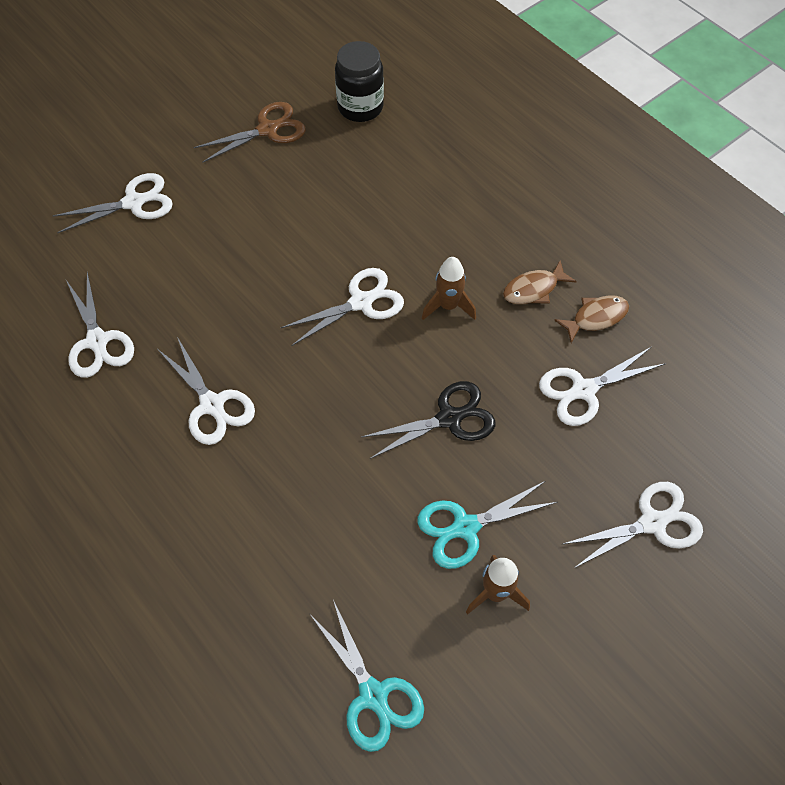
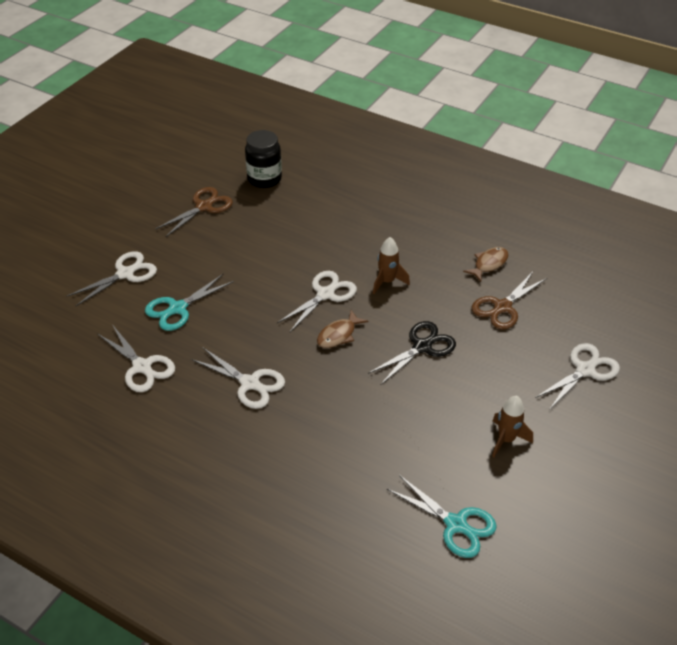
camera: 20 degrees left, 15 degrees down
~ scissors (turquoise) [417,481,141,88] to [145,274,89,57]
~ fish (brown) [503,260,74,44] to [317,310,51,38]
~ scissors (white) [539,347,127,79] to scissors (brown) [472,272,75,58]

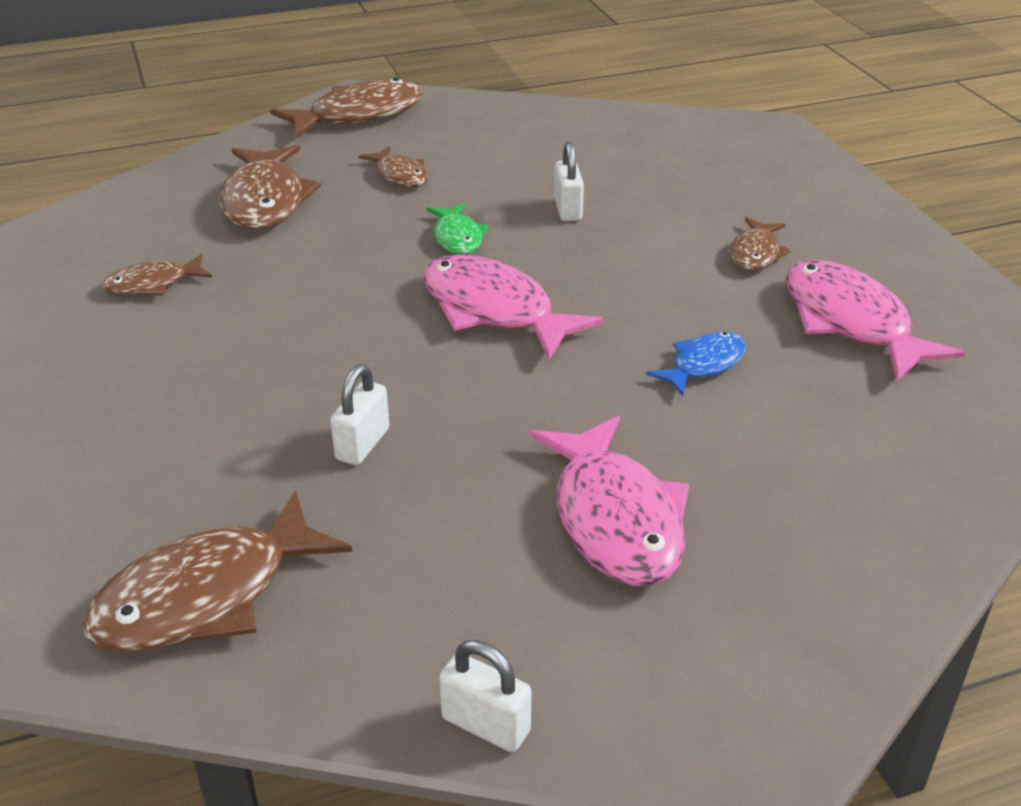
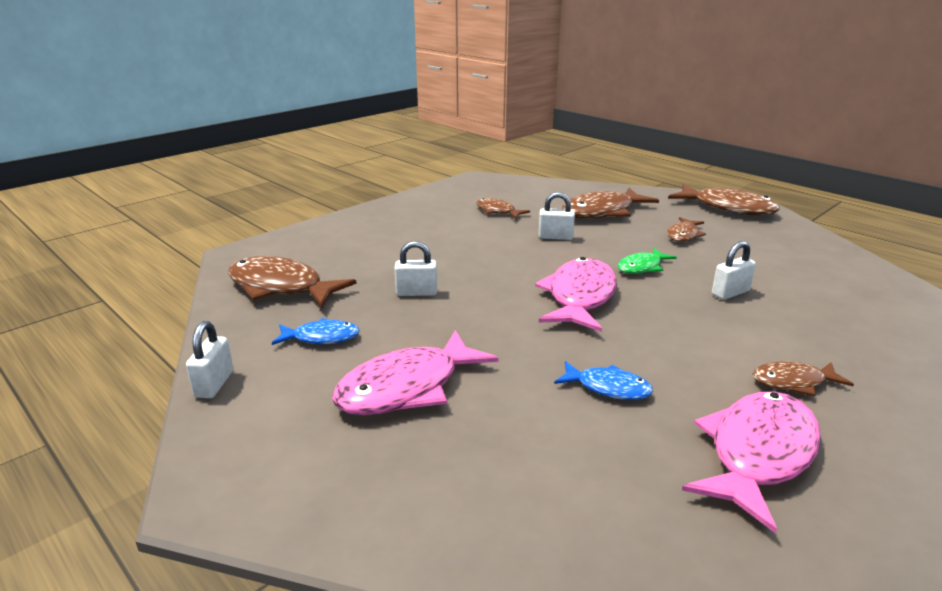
camera: 65 degrees right, 10 degrees down
+ fish (blue) [272,318,88,27]
+ padlock (white) [538,192,37,48]

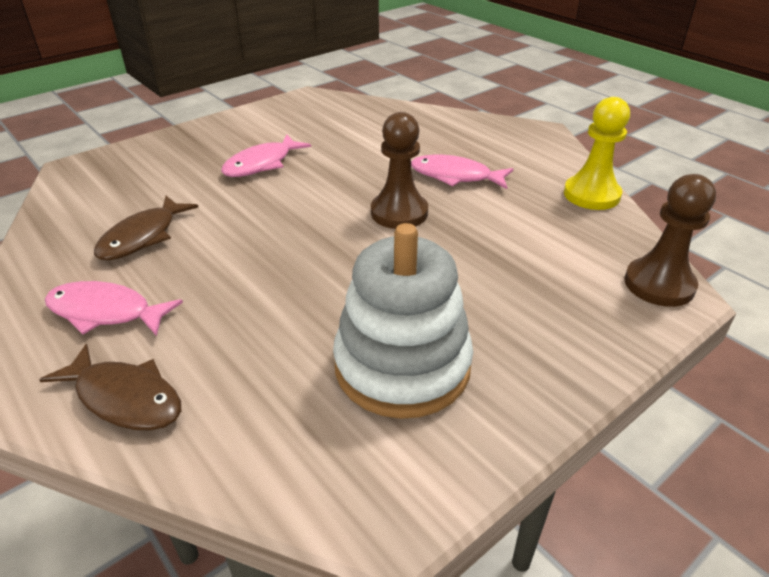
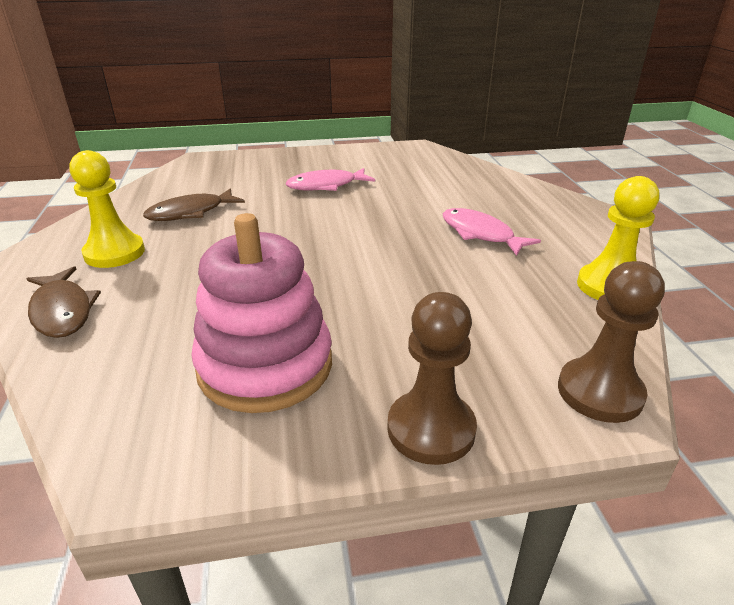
camera: 30 degrees right, 5 degrees down
~ fish (pink) [45,281,138,55] to pawn (yellow) [69,150,76,118]
~ stacking toy (white) [333,223,140,196] to stacking toy (pink) [191,213,141,200]
~ pawn (brown) [371,112,57,117] to [387,292,90,173]

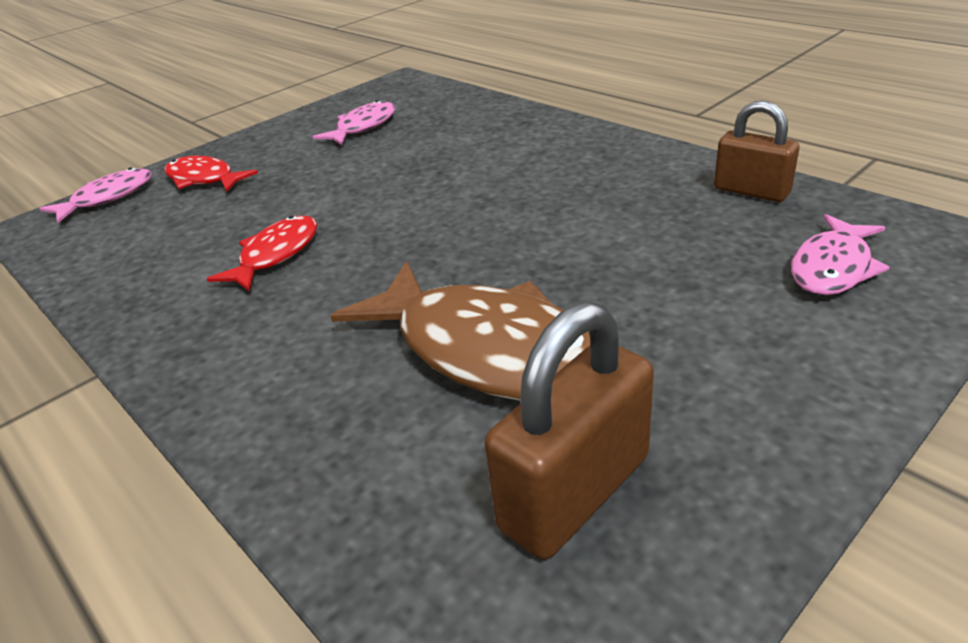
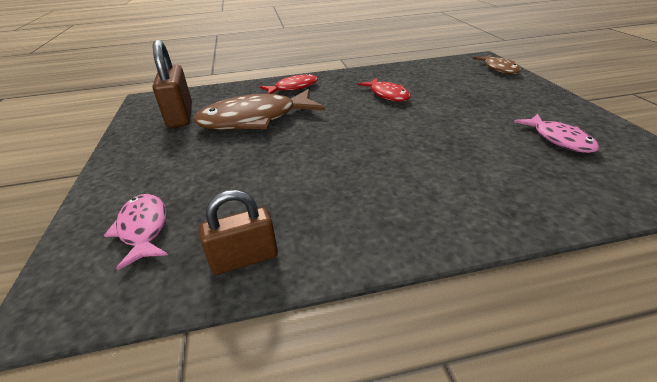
camera: 120 degrees right, 0 degrees up
~ fish (red) [164,156,94,36] to [260,74,58,20]
~ fish (pink) [40,167,112,56] to fish (brown) [473,54,48,20]

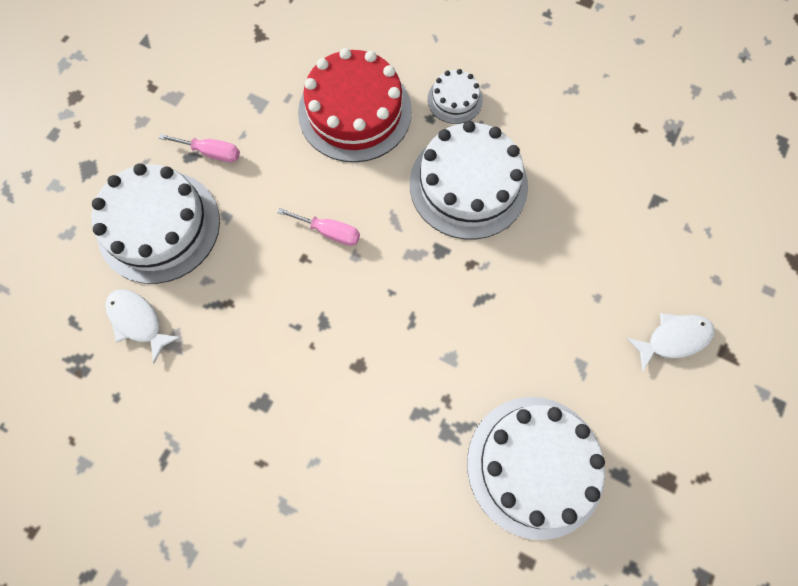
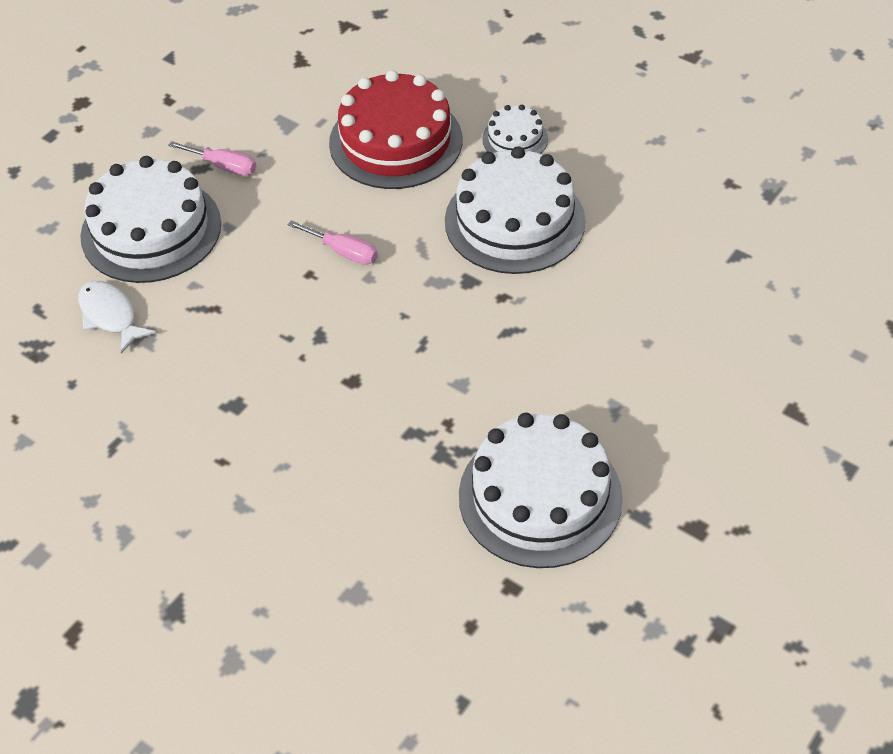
camera: 10 degrees right, 20 degrees down
- fish (white) [626,313,89,58]

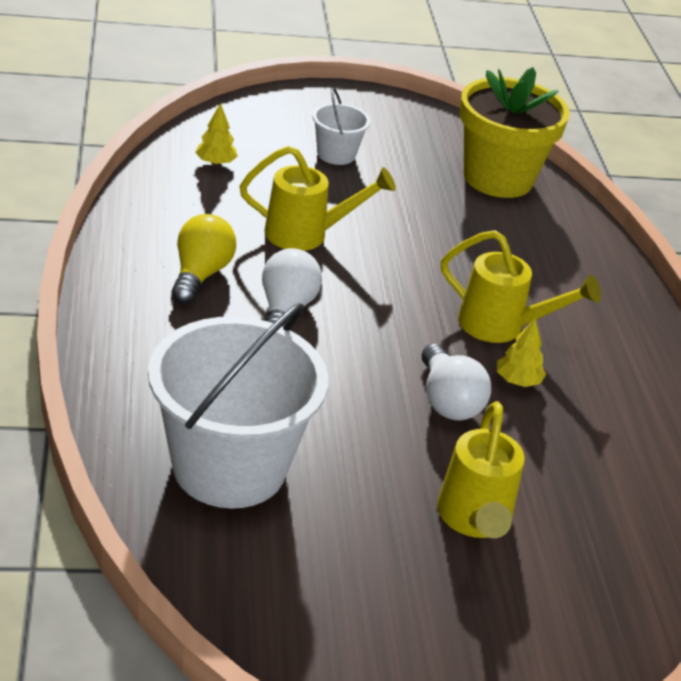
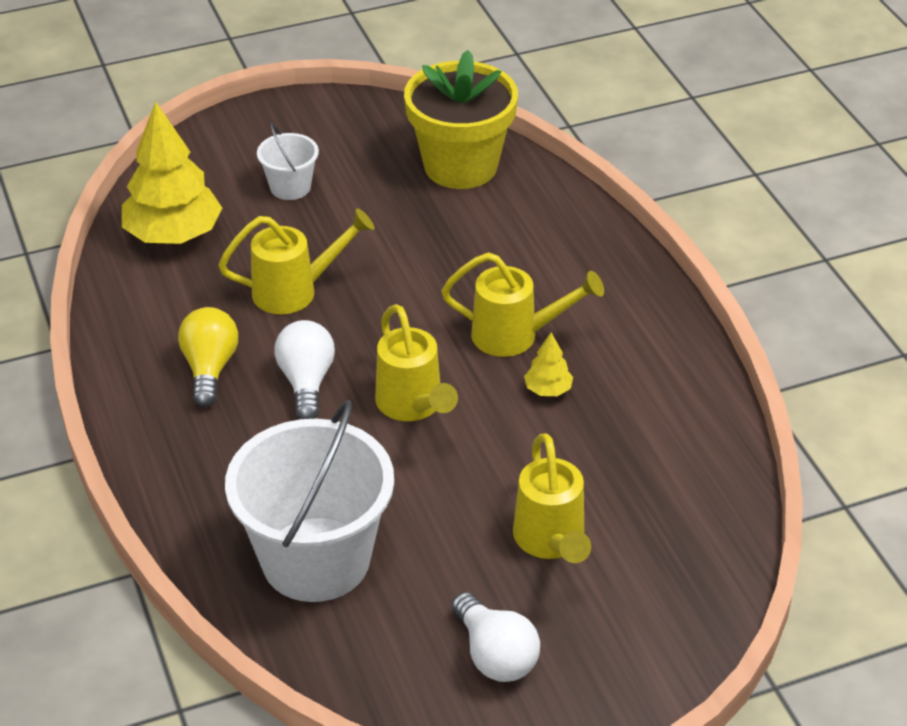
camera: 10 degrees left, 5 degrees up
~ tree (yellow) [195,103,43,63] = [122,102,100,142] x2.25
+ watering can (yellow) [375,304,83,117]
~ light bulb (white) [422,344,69,76] to [452,592,88,90]

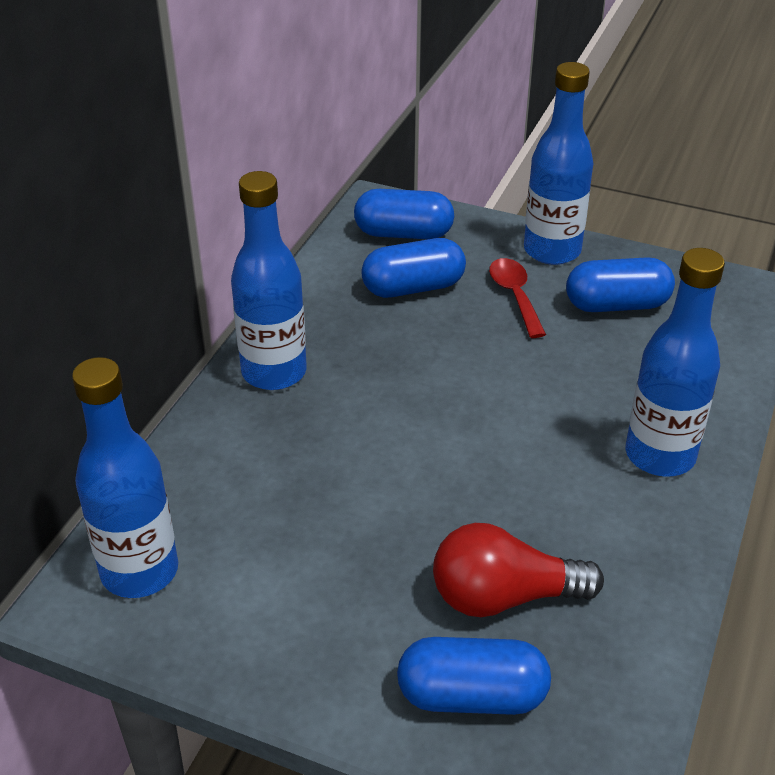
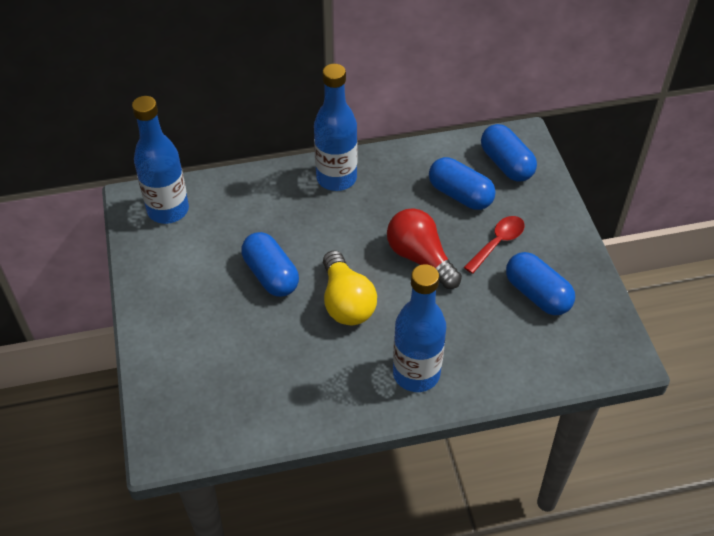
camera: 55 degrees right, 10 degrees up
~ capsule (blue) [397,637,154,78] to [241,232,58,65]
+ light bulb (yellow) [323,250,54,75]
~ light bulb (red) [433,523,171,94] to [387,208,75,81]
- bottle (blue) [524,62,69,203]

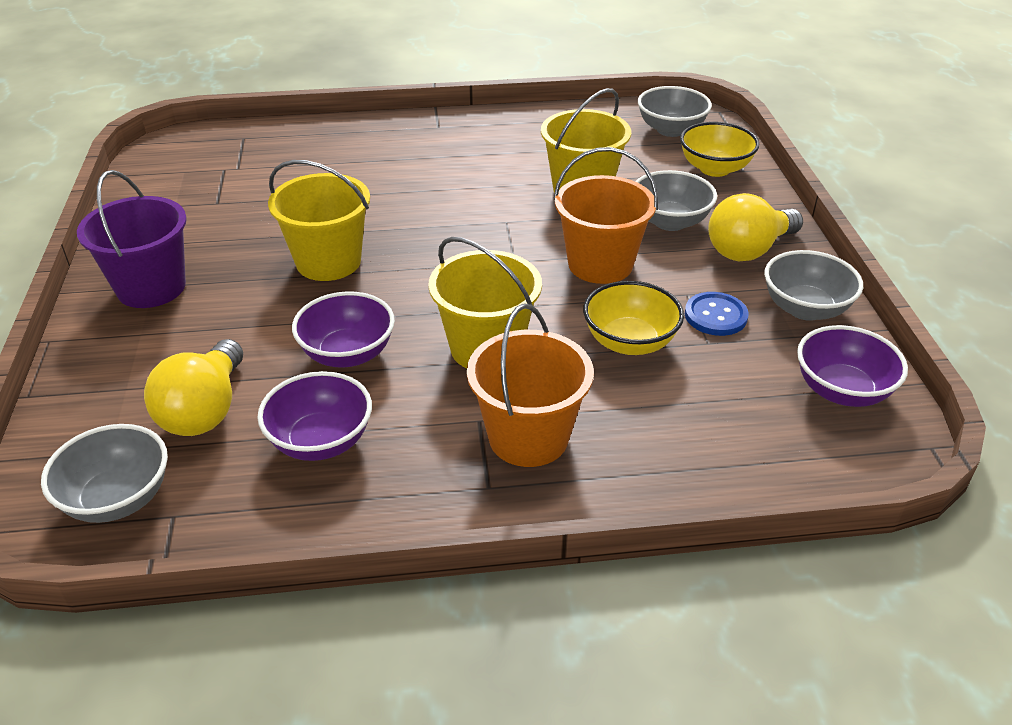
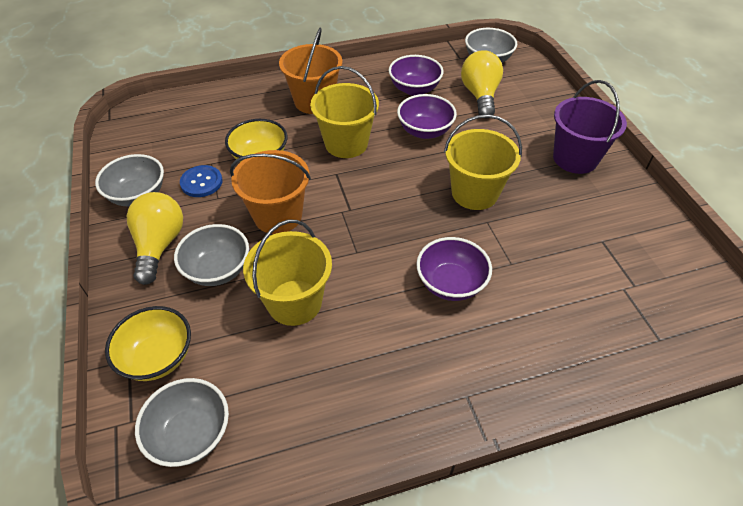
camera: 170 degrees right, 10 degrees up
~ light bulb (yellow) [708,193,95,68] = [126,192,57,93] 45 degrees counterclockwise
~ bowl (purple) [797,325,111,82] to [416,237,76,64]

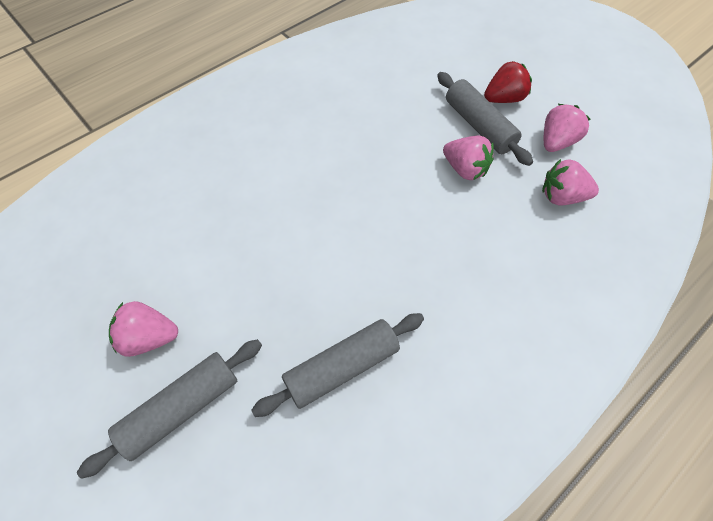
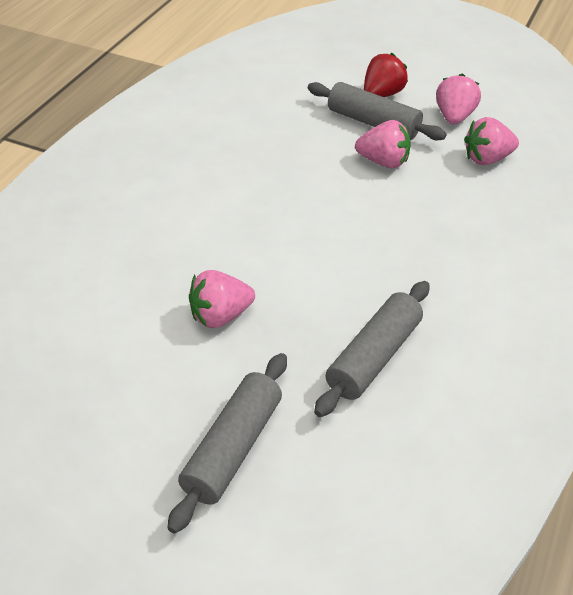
camera: 25 degrees left, 15 degrees down
~ strawberry (pink) [109,301,69,56] to [189,270,66,58]

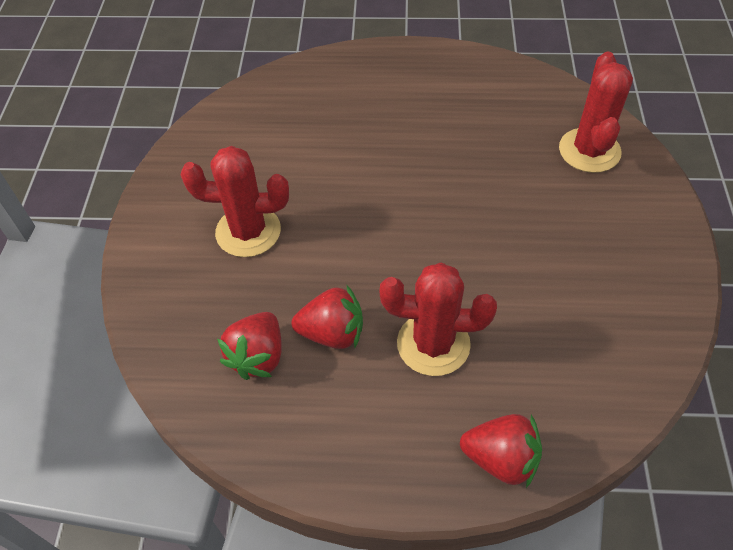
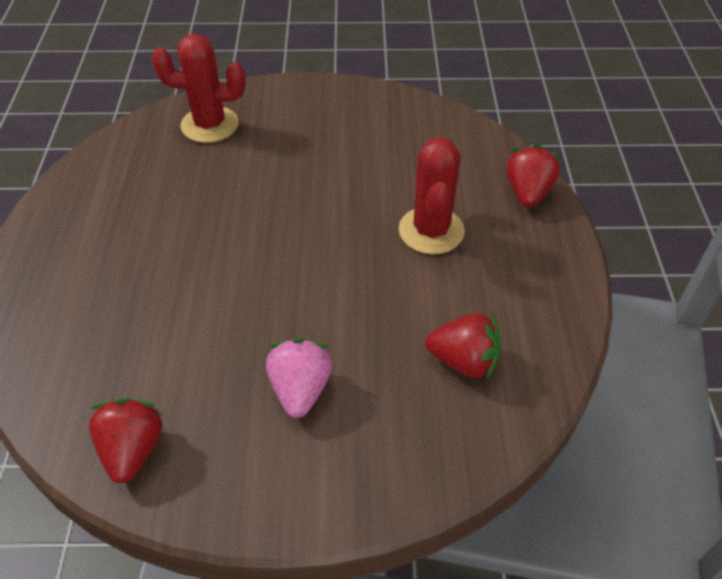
camera: 95 degrees left, 5 degrees down
~ strawberry (red) [292,284,71,65] to [89,398,75,85]
~ cactus (red) [181,146,108,111] to strawberry (pink) [266,338,66,80]

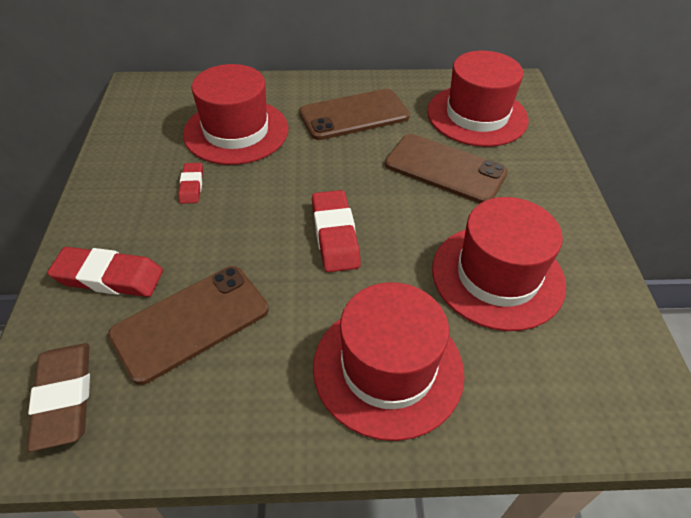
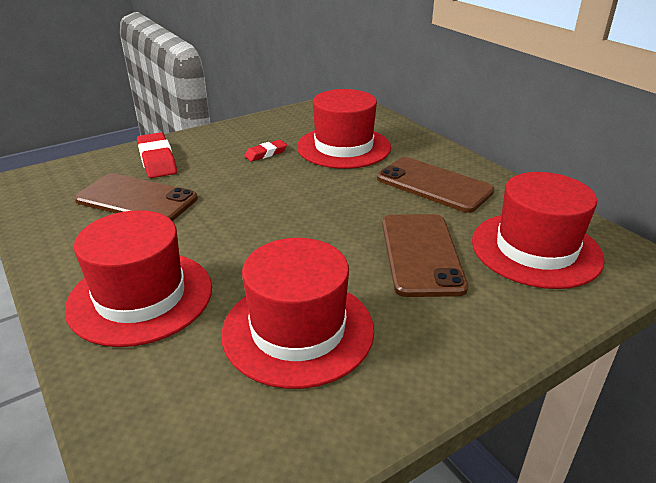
camera: 60 degrees right, 15 degrees down
- eraser (brown) [27,343,63,109]
- eraser (red) [312,190,49,82]

